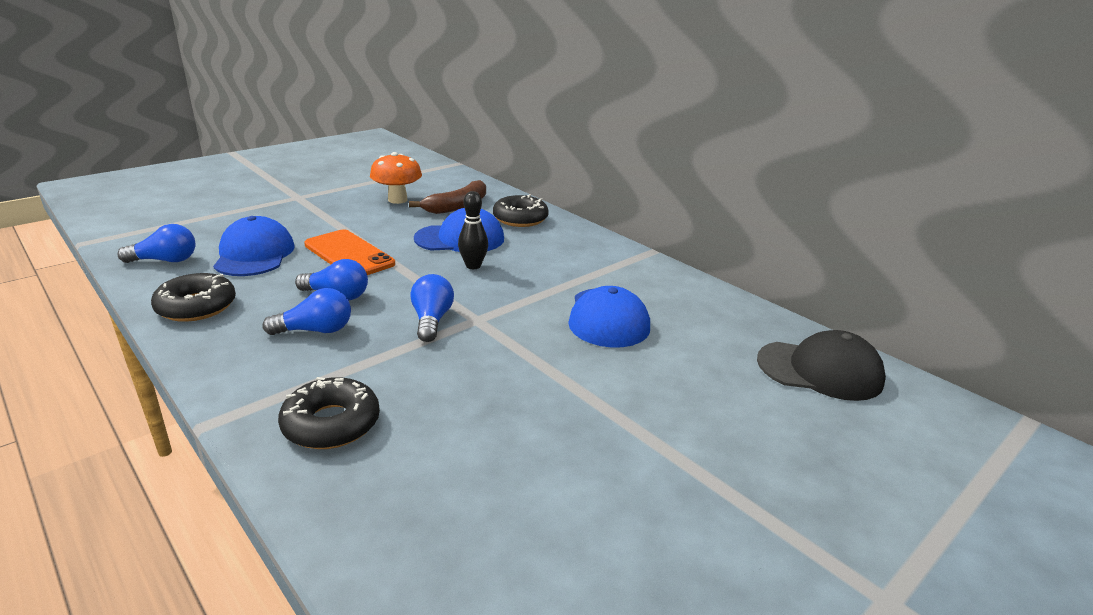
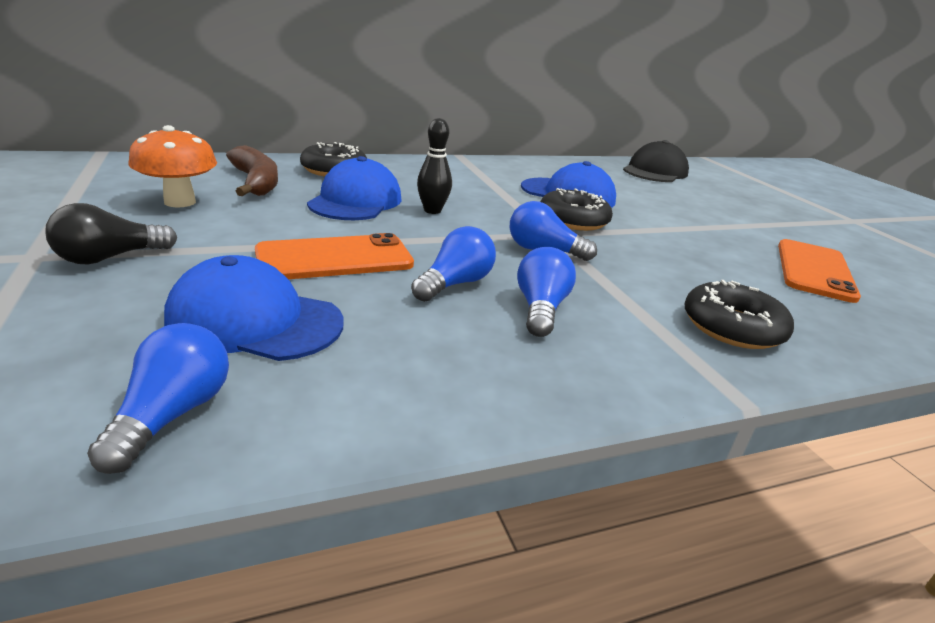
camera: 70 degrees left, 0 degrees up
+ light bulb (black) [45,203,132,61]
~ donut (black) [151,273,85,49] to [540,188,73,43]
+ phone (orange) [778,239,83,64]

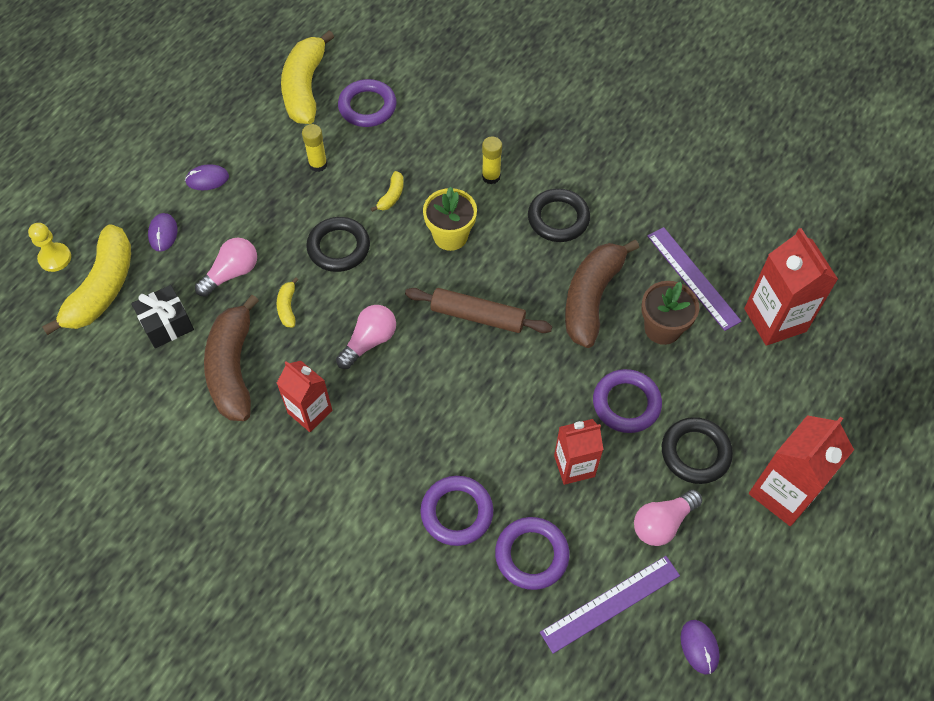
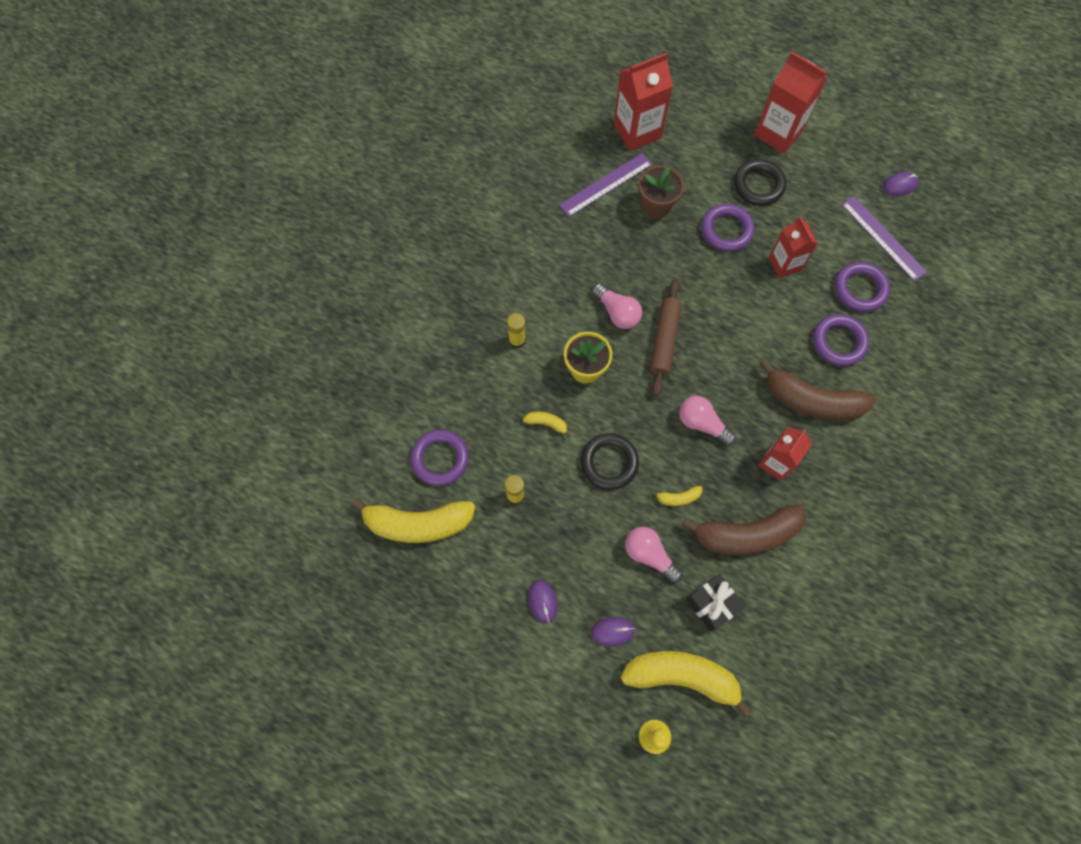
camera: 95 degrees left, 10 degrees up
~ light bulb (pink) [634,490,68,56] to [592,283,50,46]
~ banana (brown) [565,240,74,108] to [759,359,117,61]
- ring (black) [528,189,62,53]

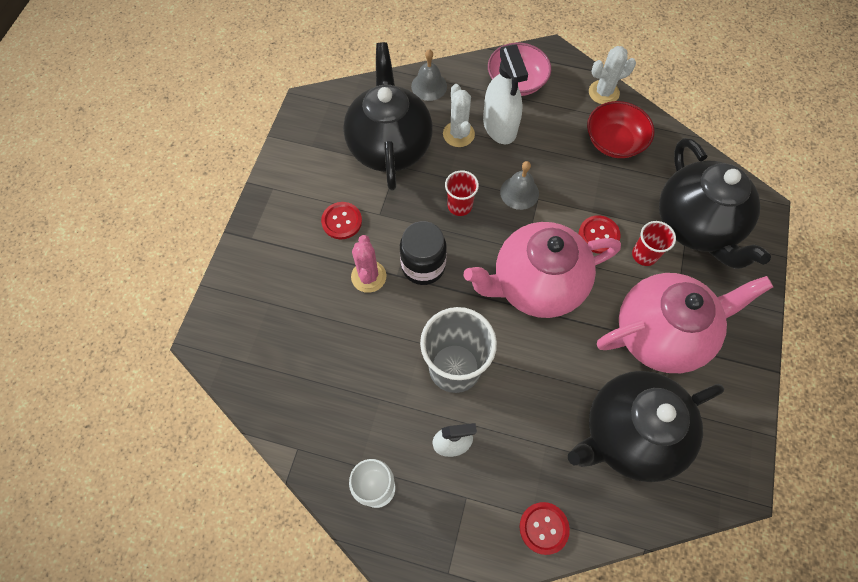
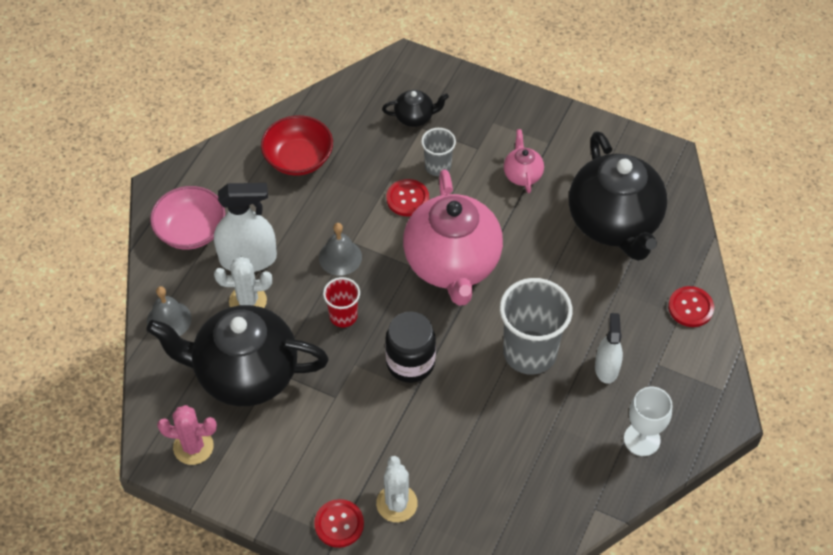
camera: 80 degrees left, 10 degrees down
~ cactus (pink) [351,235,35,58] to [157,405,60,60]
~ button (red) [321,202,41,37] to [314,499,50,49]
~ cactus (white) [589,46,47,58] to [376,456,42,66]
~ teapot (black) [659,138,112,131] = [382,90,67,37] x0.43
~ cup (red) [632,221,44,45] to cup (grey) [421,128,35,48]
~ teapot (pink) [597,273,176,100] = [504,129,40,64] x0.43

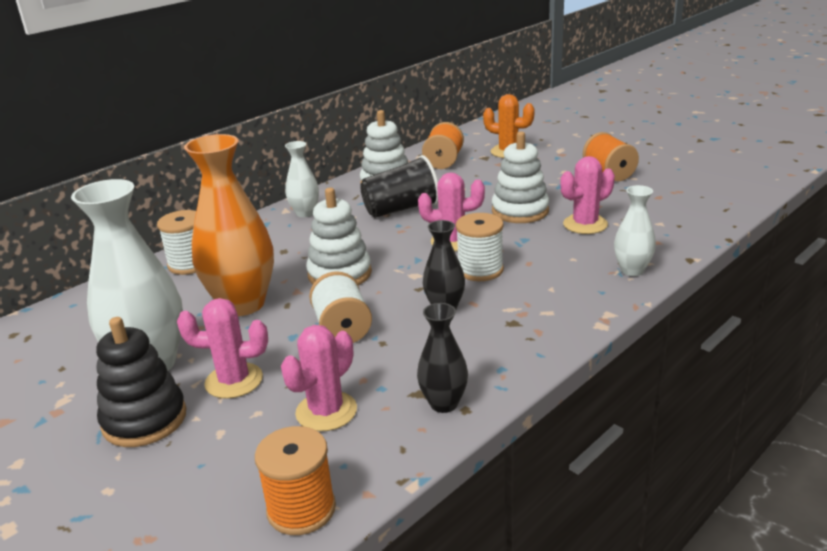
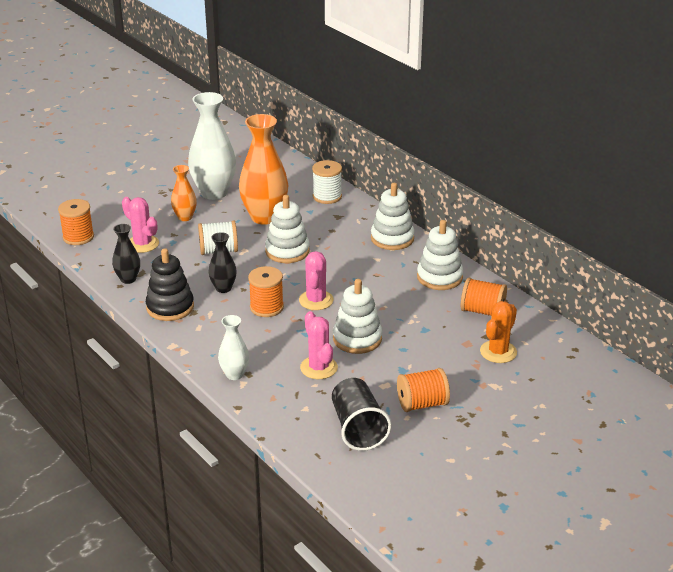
camera: 95 degrees right, 5 degrees up
~ stacking toy (black) [96,317,90,130] to [146,248,48,73]
~ cactus (pink) [177,298,91,101] to vase (orange) [171,165,26,56]
~ spool (white) [456,213,48,68] to spool (orange) [248,266,36,51]
~ cup (black) [360,155,78,63] to [332,378,59,73]
~ vase (white) [285,141,34,76] to stacking toy (white) [371,183,44,67]

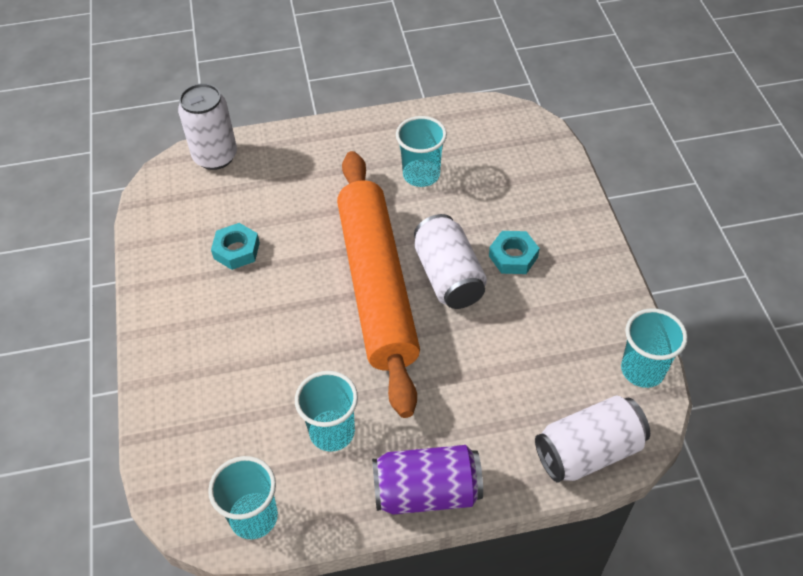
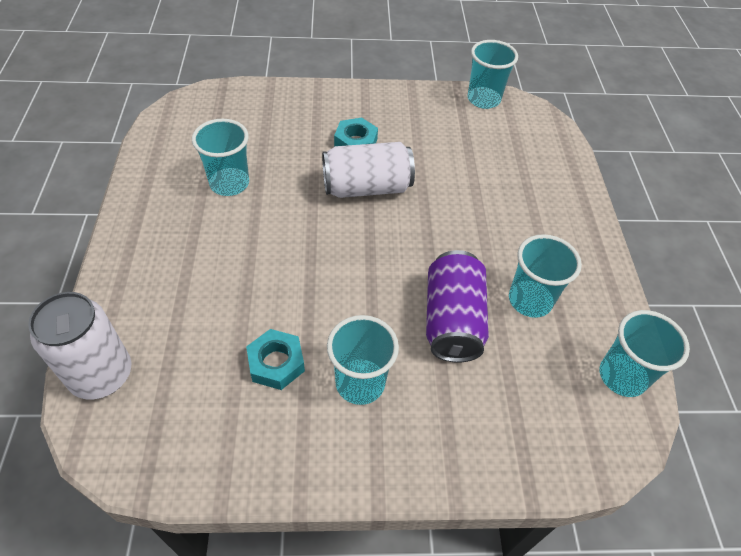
camera: 85 degrees left, 0 degrees up
+ cup (turquoise) [327,315,72,90]
~ can (purple) [372,445,111,70] to [426,250,63,113]
- rolling pin (orange) [337,151,83,267]
- can (white) [535,395,115,87]

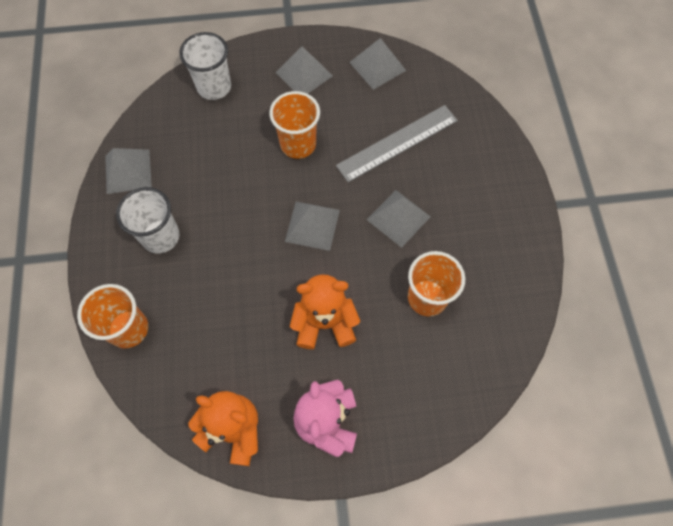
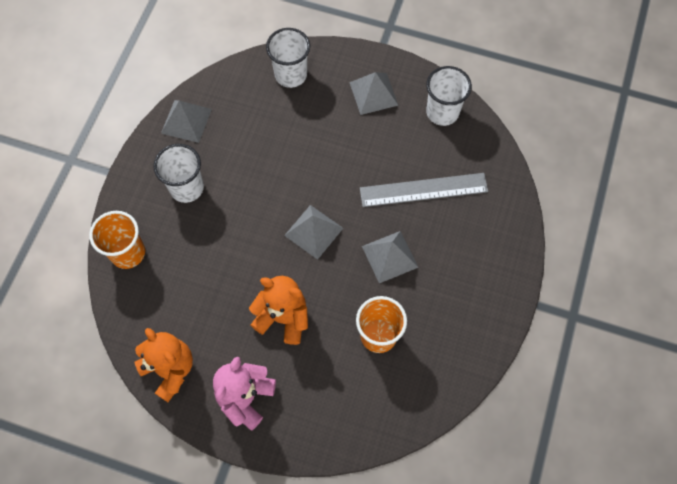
camera: 25 degrees right, 0 degrees up
~ pyramid (grey) [349,38,57,52] to cup (white) [426,66,46,60]
- cup (orange) [269,91,51,68]

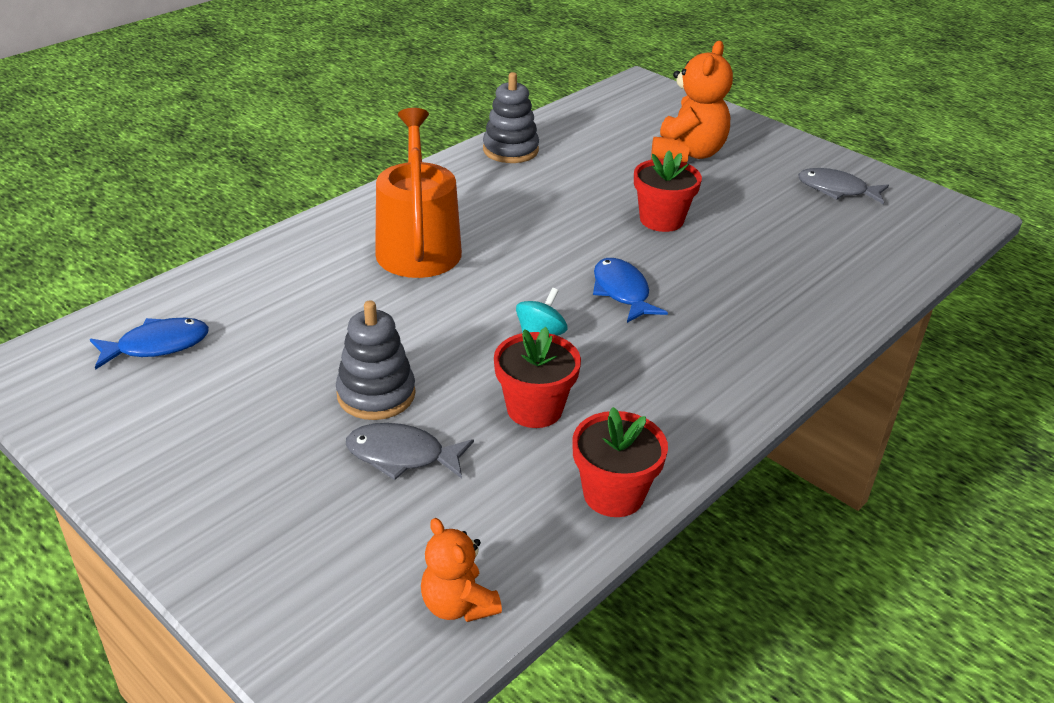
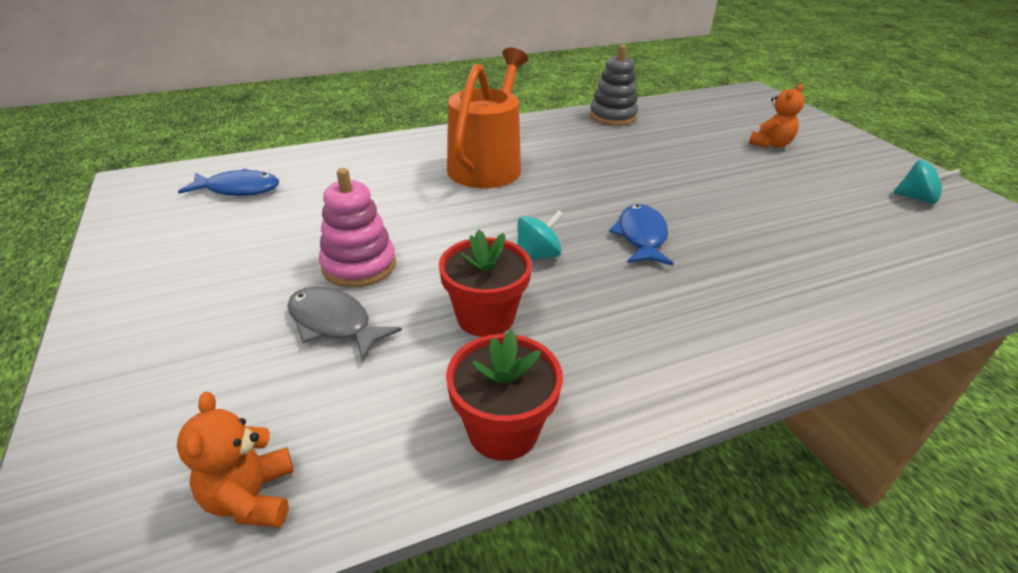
camera: 25 degrees right, 0 degrees up
~ stacking toy (grey) [336,300,79,120] to stacking toy (pink) [319,168,77,120]
~ teddy bear (orange) [651,41,82,122] = [749,84,55,64] x0.58
~ fish (grey) [798,168,91,36] to spinning top (turquoise) [893,160,68,44]
- flower pot (red) [634,150,68,82]

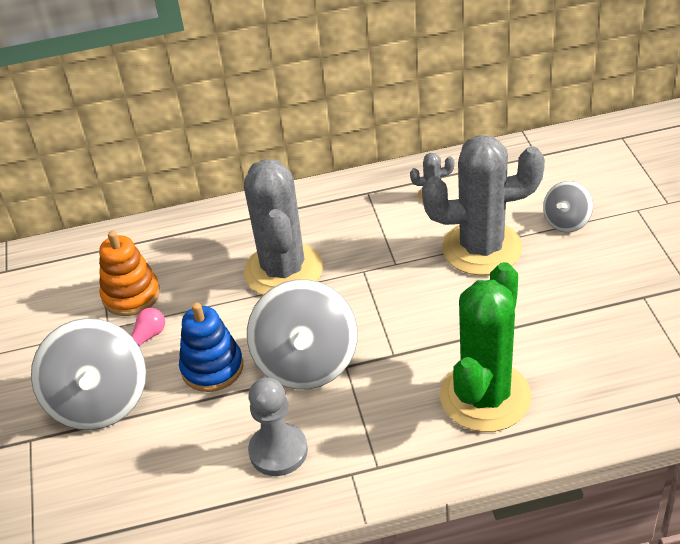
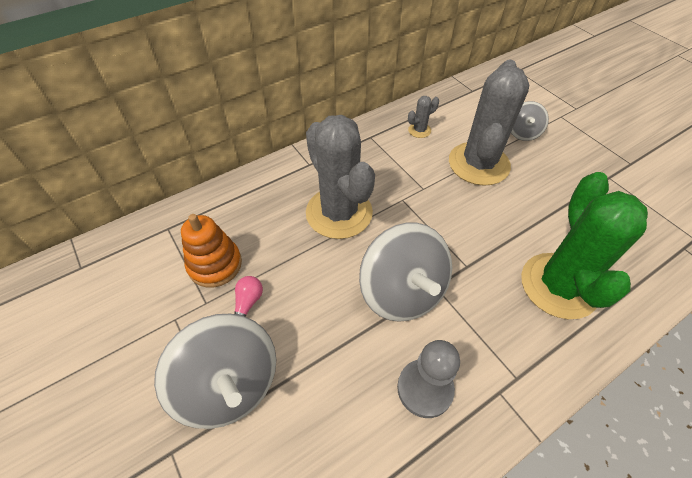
camera: 25 degrees left, 10 degrees up
~ cactus (grey) [422,135,123,141] = [449,60,80,126] 45 degrees counterclockwise
- stacking toy (blue) [179,303,64,89]

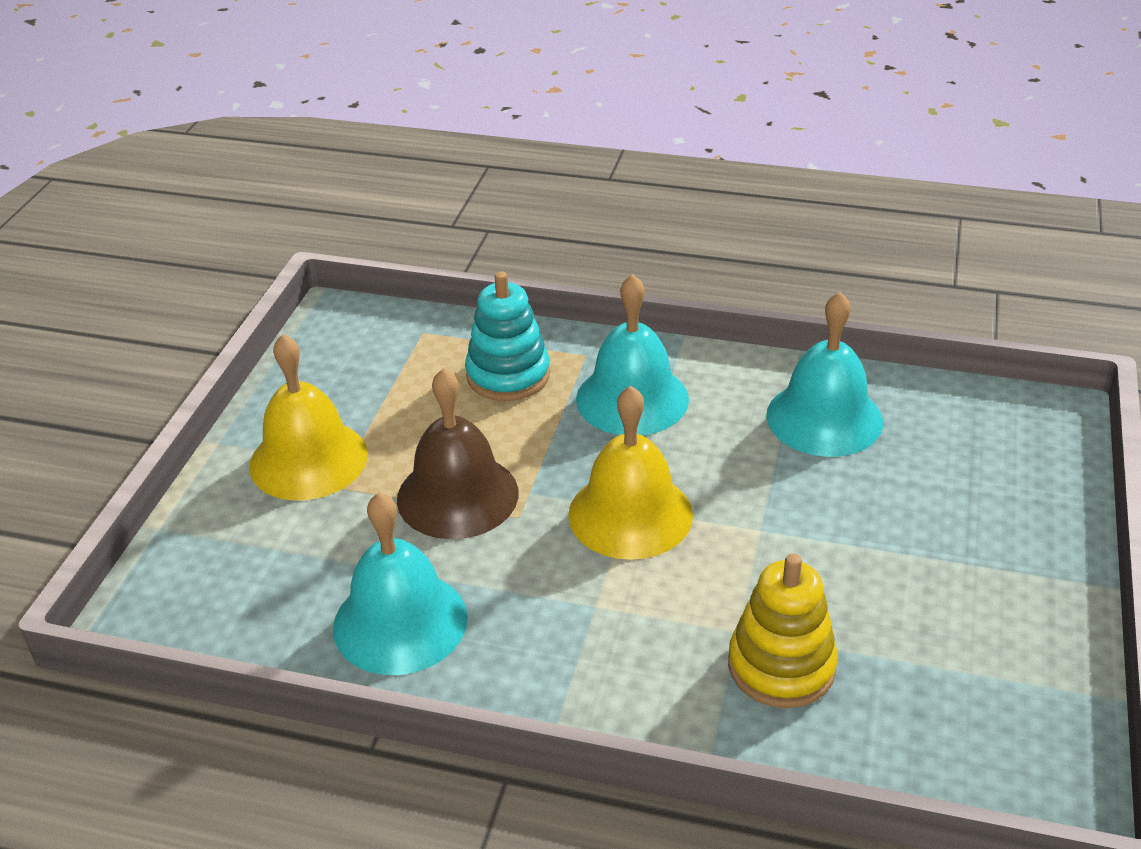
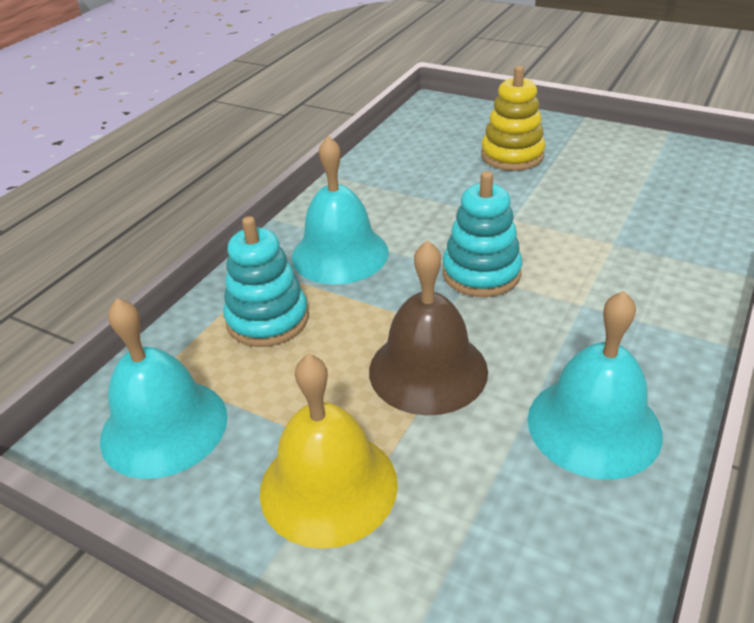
camera: 75 degrees left, 0 degrees up
~ bell (turquoise) [766,292,117,165] to [100,298,128,181]
~ bell (yellow) [568,386,125,174] to stacking toy (turquoise) [443,171,79,126]
~ stacking toy (yellow) [728,554,110,154] to [481,66,64,105]

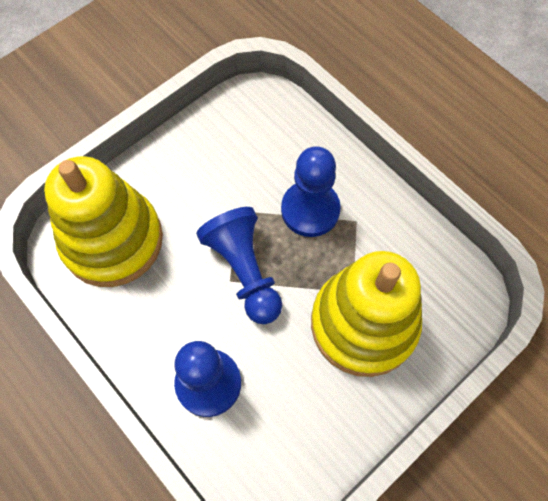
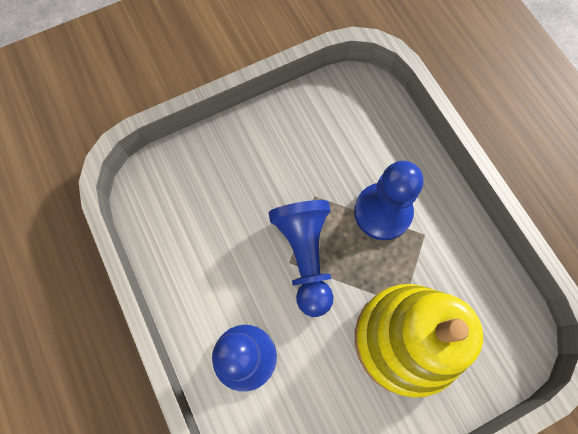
camera: 15 degrees right, 5 degrees up
- stacking toy (yellow) [44,156,119,131]

